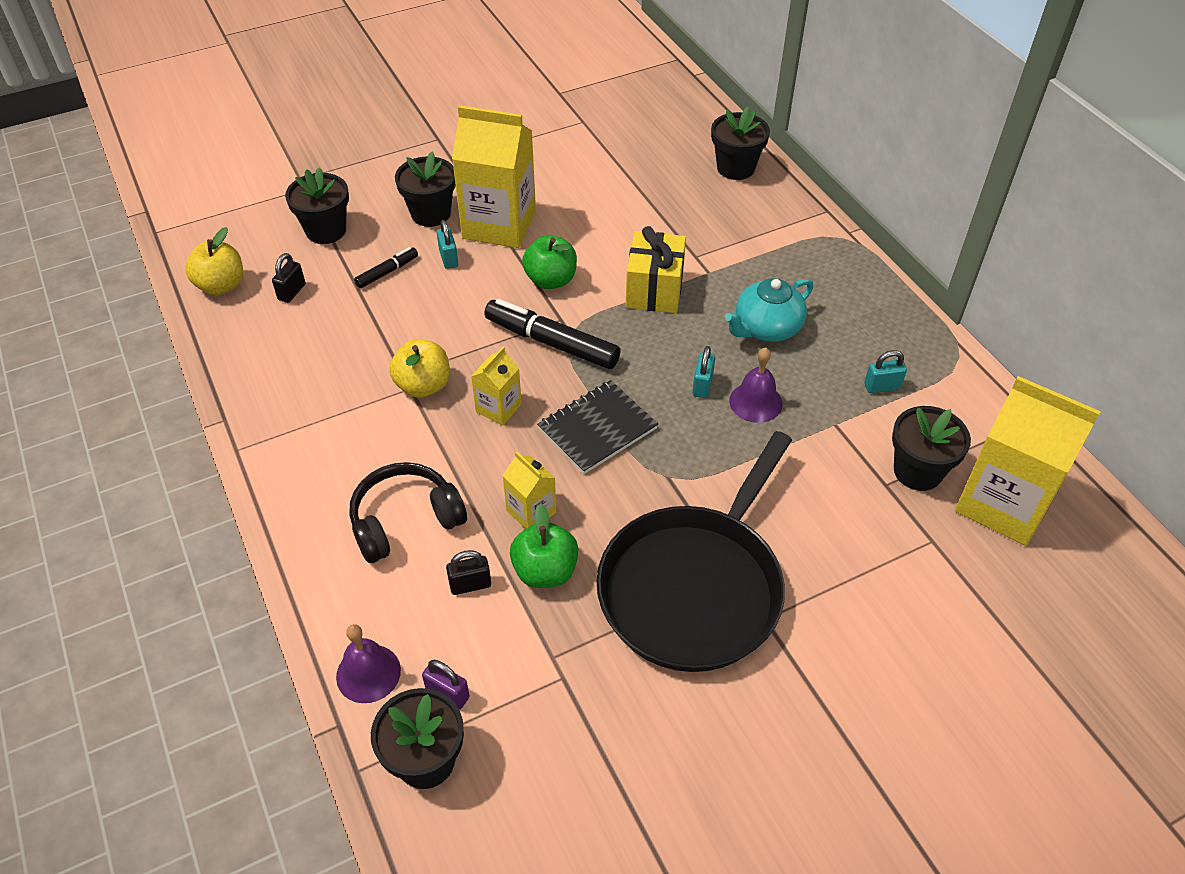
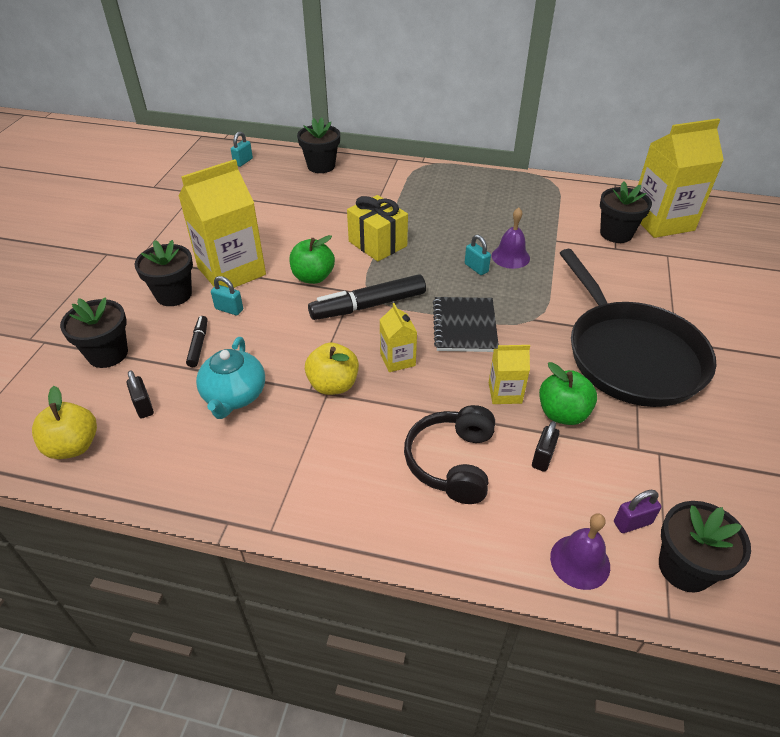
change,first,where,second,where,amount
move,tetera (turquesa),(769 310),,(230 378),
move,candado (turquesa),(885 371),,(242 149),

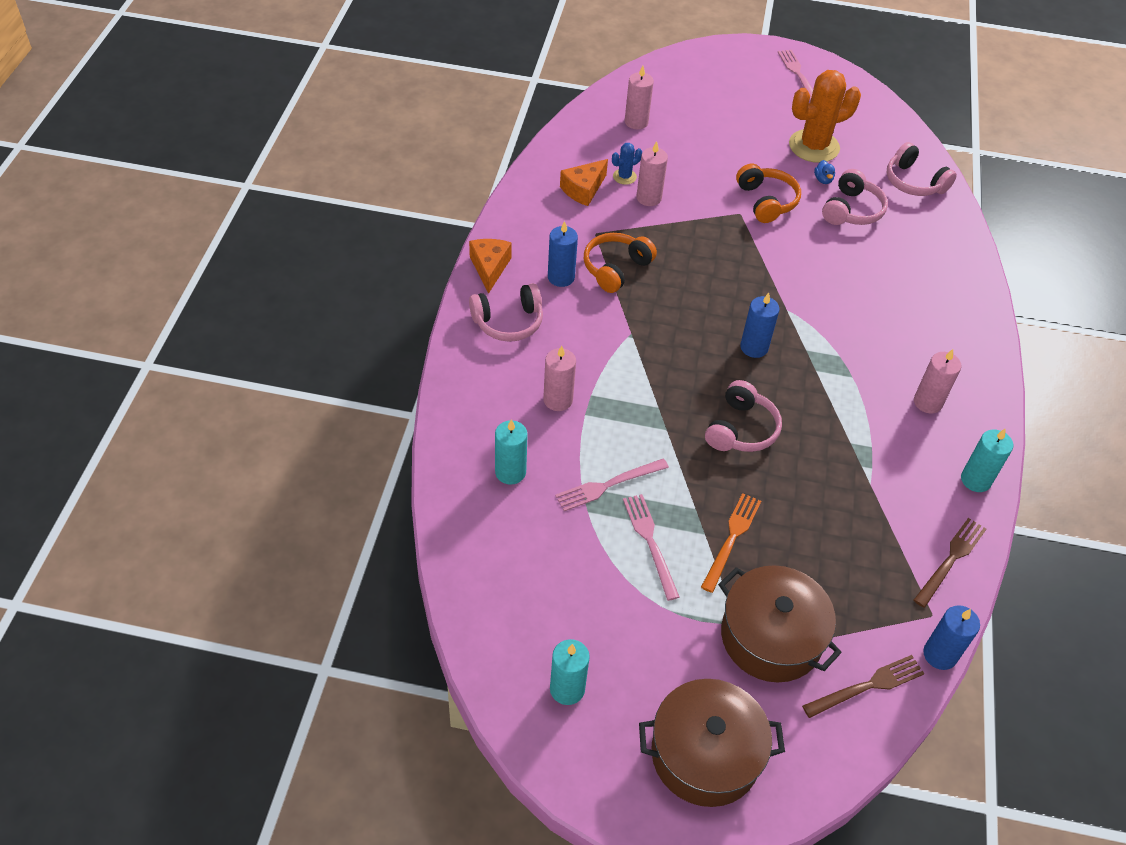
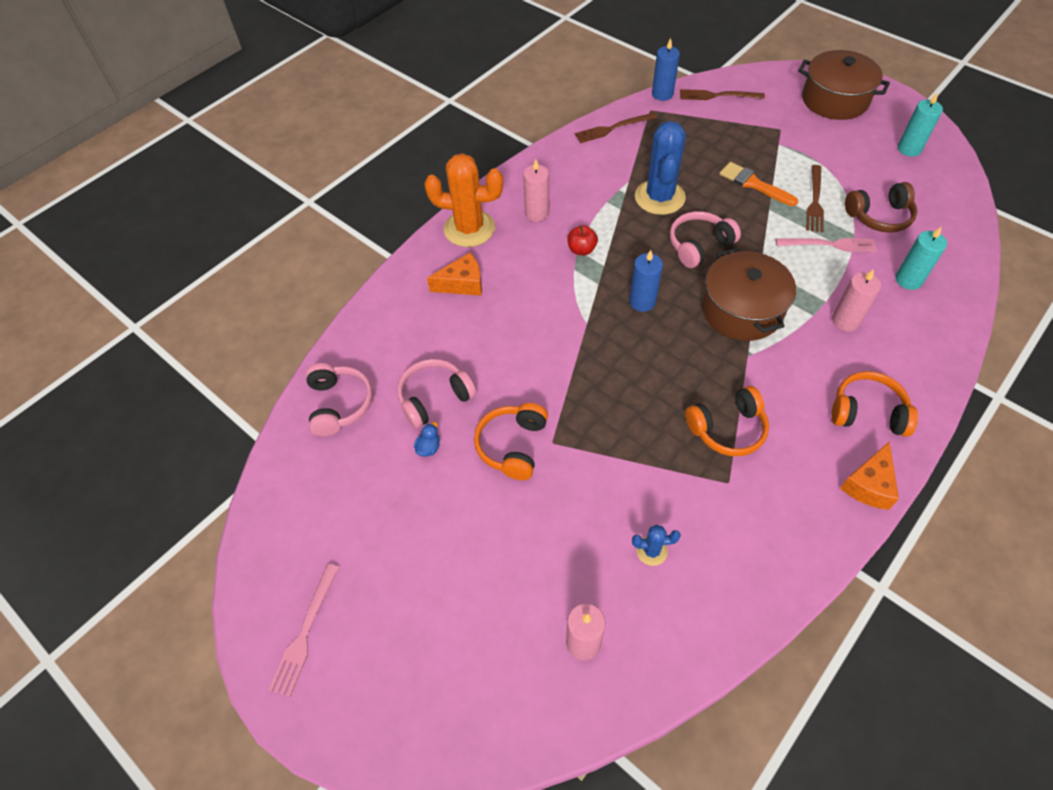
change,first,where,second,where,amount
recolor,auriculares (rosa),(506 312),auriculares (naranja),(875 404),
delete,vela (azul),(563 254),,,
move,queso (naranja),(584 182),,(454 274),
recolor,tenedor (rosa),(651 547),tenedor (marrón),(815 199),
delete,vela (rosa),(652 173),,,
replace,tenedor (naranja),(731 543),pincel (naranja),(759 184),
move,olla (marrón),(780 623),,(749 294),
move,cactus (naranja),(825 116),,(463 200),
delete,vela (turquesa),(987 460),,,
insert,,,manzana (rojo),(582 240),
insert,,,cactus (azul),(660 168),
insert,,,auriculares (marrón),(881 207),

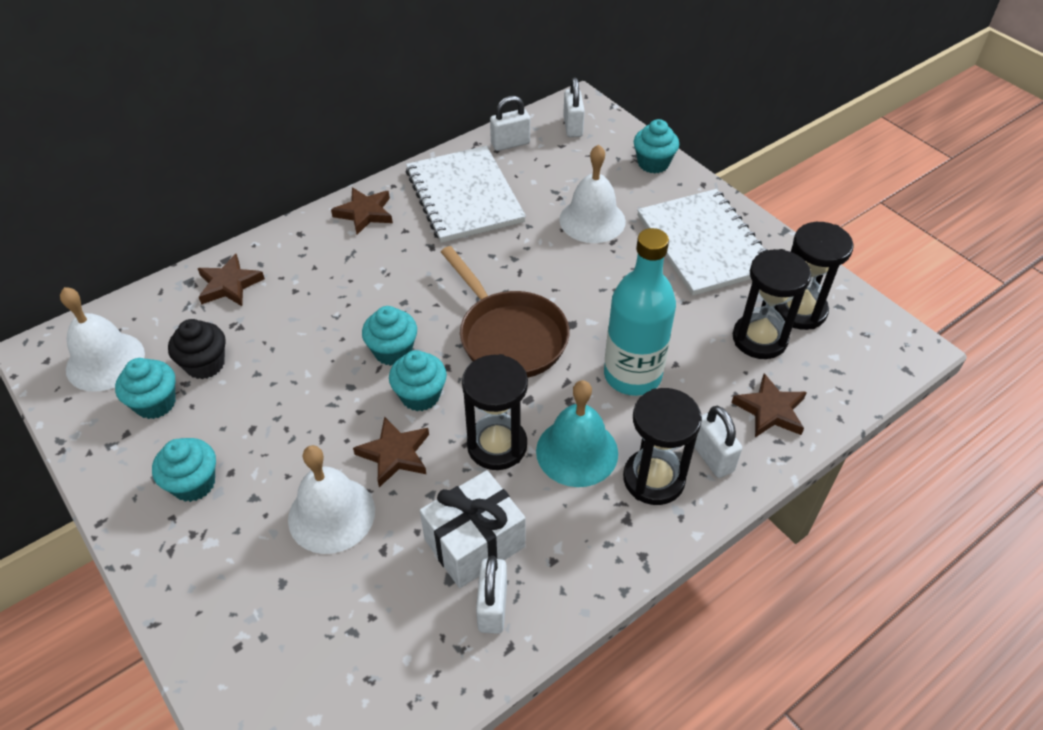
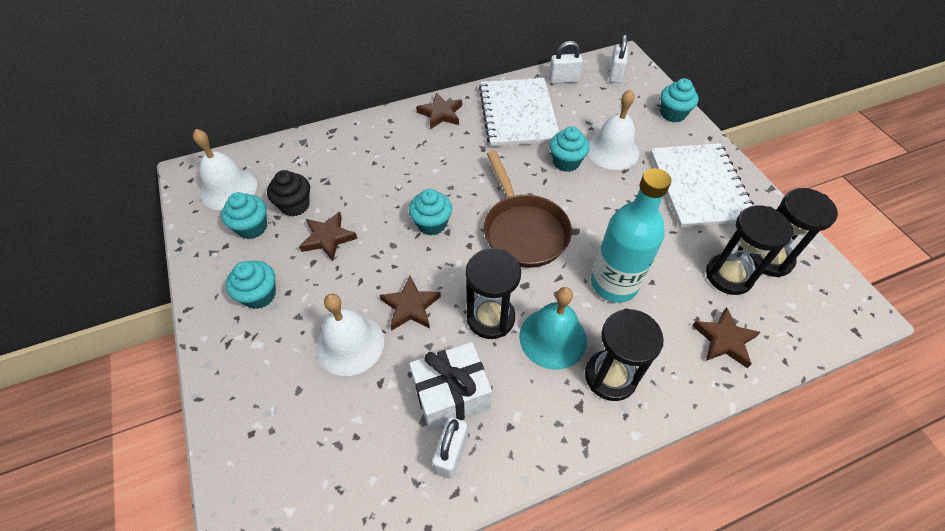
change,first,where,second,where,amount
move,estrella (marrón),(231 280),,(328 236),
move,magdalena (turquesa),(418 380),,(570 149),
delete,candado (blanco),(718 442),,,

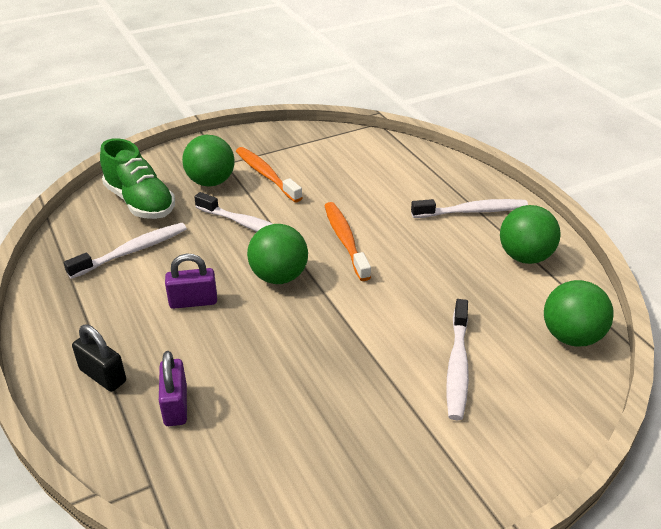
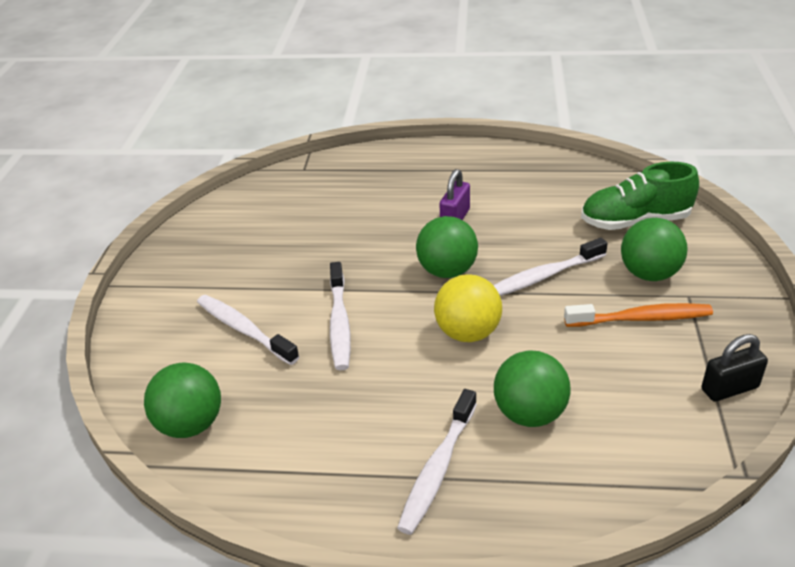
change,first,where,second,where,amount
move,cepillo de dientes (blanco),(125 251),,(340 316),
move,candado (negro),(99 358),,(734 368),
delete,candado (morado),(173 388),,,
replace,cepillo de dientes (naranja),(347 241),pelota (amarillo),(468 308),
move,pelota (verde),(530 234),,(532 388),

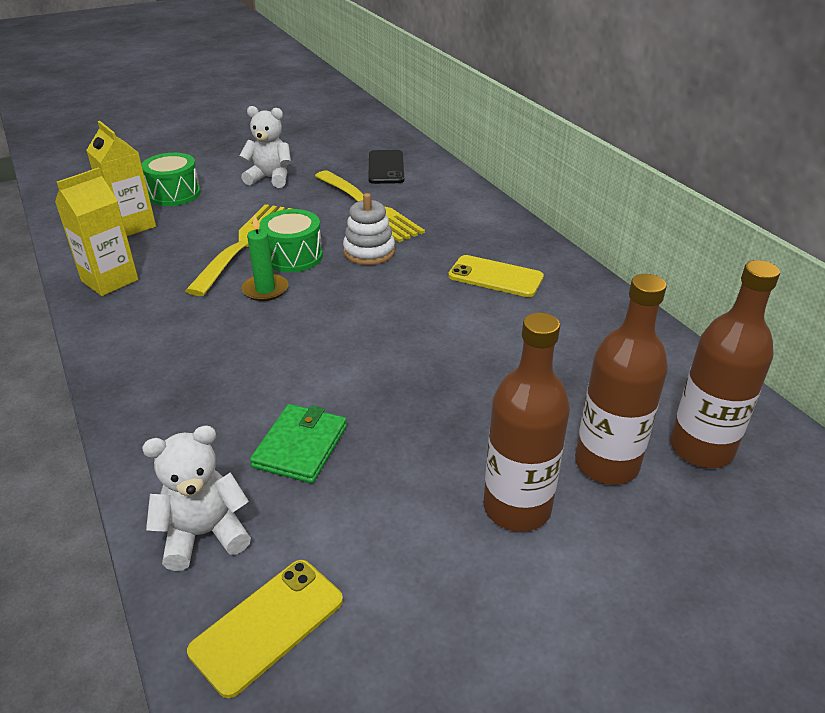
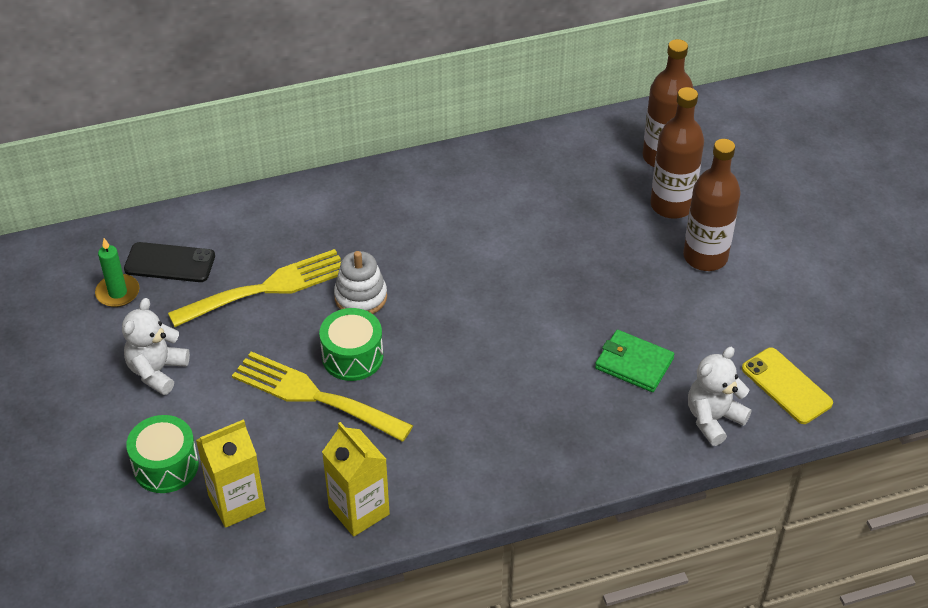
change,first,where,second,where,amount
rotate,osito (blanco),(196 498),,(720 396),60 degrees clockwise
move,vela (verde),(265 257),,(117 272),
delete,móvil (amarillo),(496 276),,,

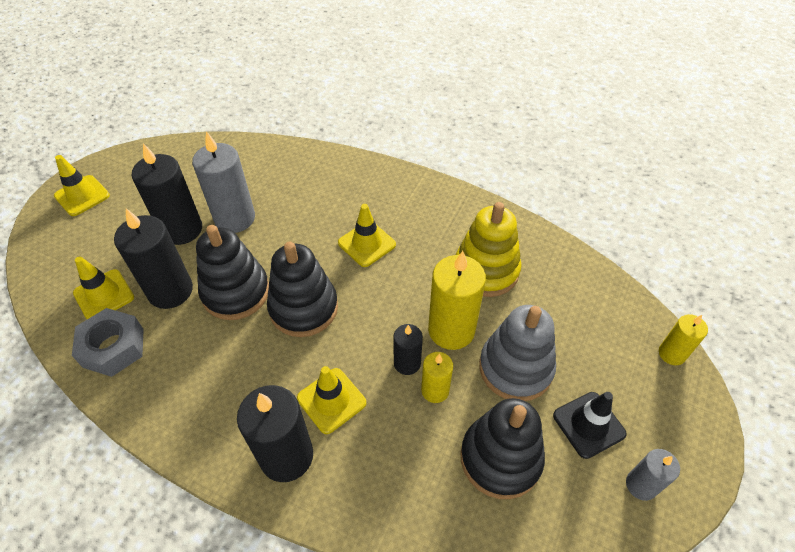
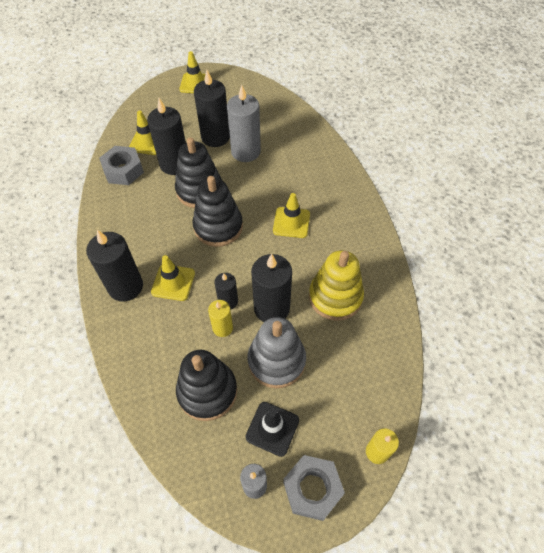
change,first,where,second,where,amount
recolor,vela (amarillo),(457 300),vela (negro),(271 288),
insert,,,tuerca (gris),(314 488),

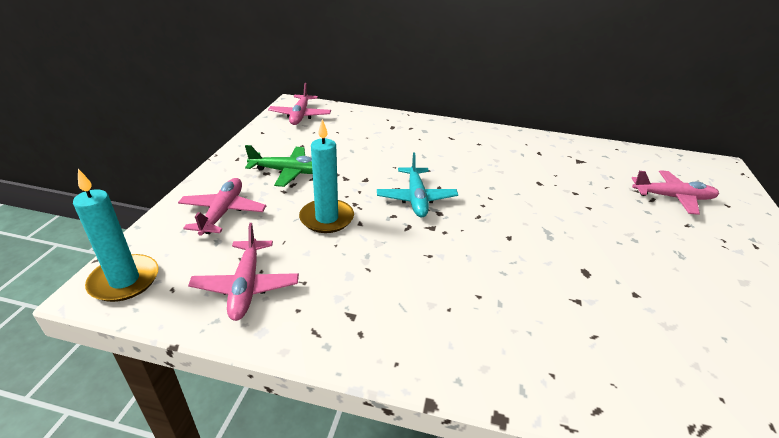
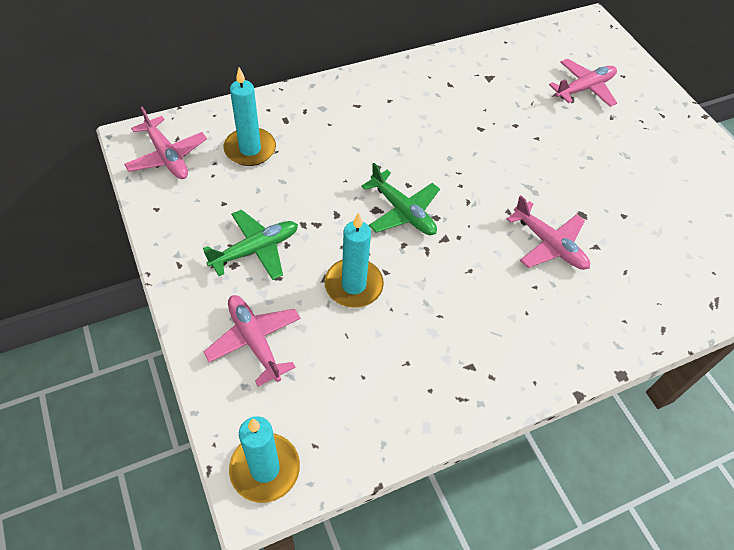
change,first,where,second,where,amount
move,avión (rosa),(243 272),,(548 232),
recolor,avión (turquesa),(417 185),avión (verde),(401 199),
insert,,,vela (turquesa),(250 116),

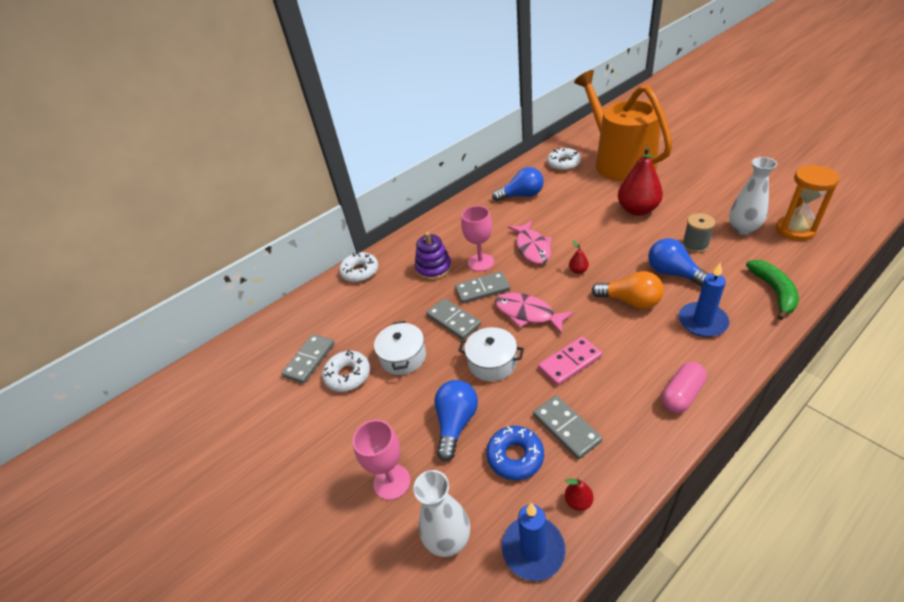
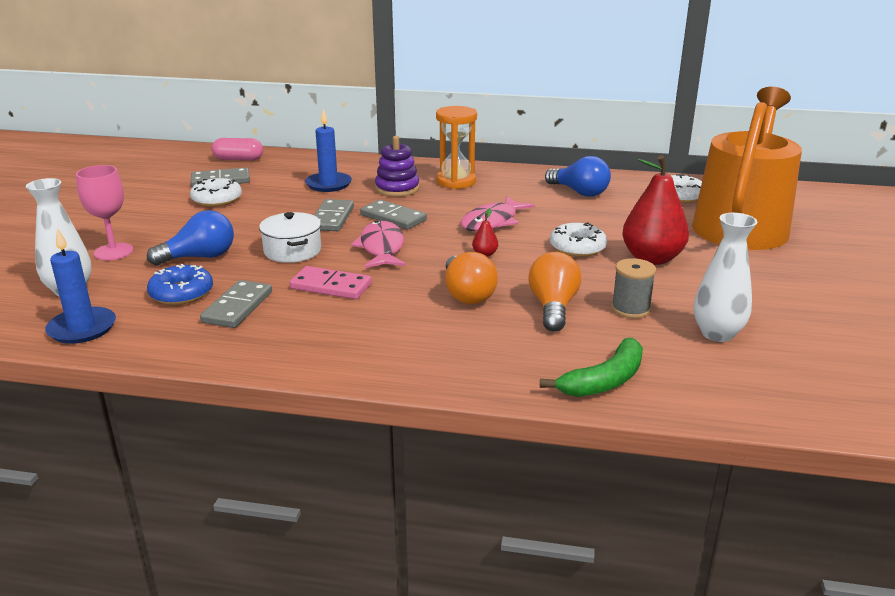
change,first,where,second,where,amount
move,rosquilla (blanco),(358 267),,(578 239),
delete,olla (blanco),(400 348),,,
delete,copa (rosa),(477 238),,,
delete,pera (rojo),(579 494),,,
recolor,bombilla (azul),(678 262),bombilla (naranja),(554 292),
move,cápsula (rosa),(684 387),,(237 149),
move,vela (azul),(704 299),,(328 150),
move,reloj de arena (naranja),(808 203),,(456 147),

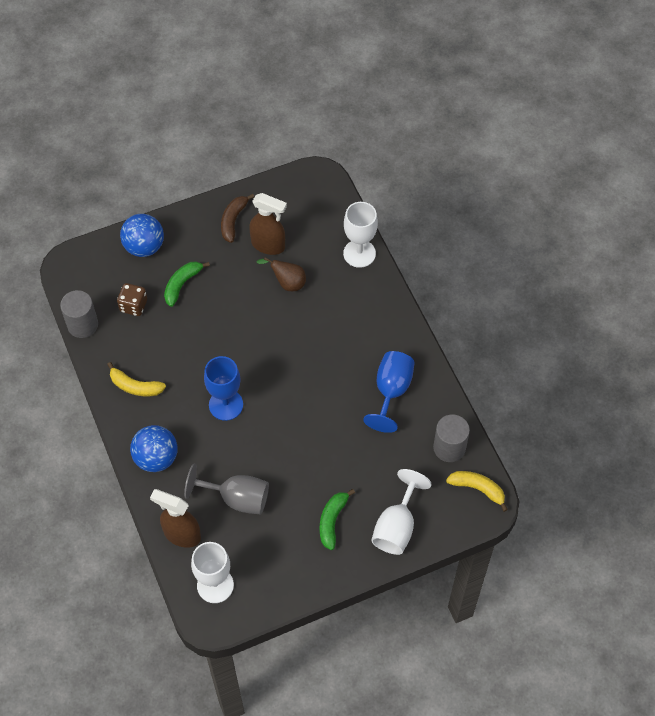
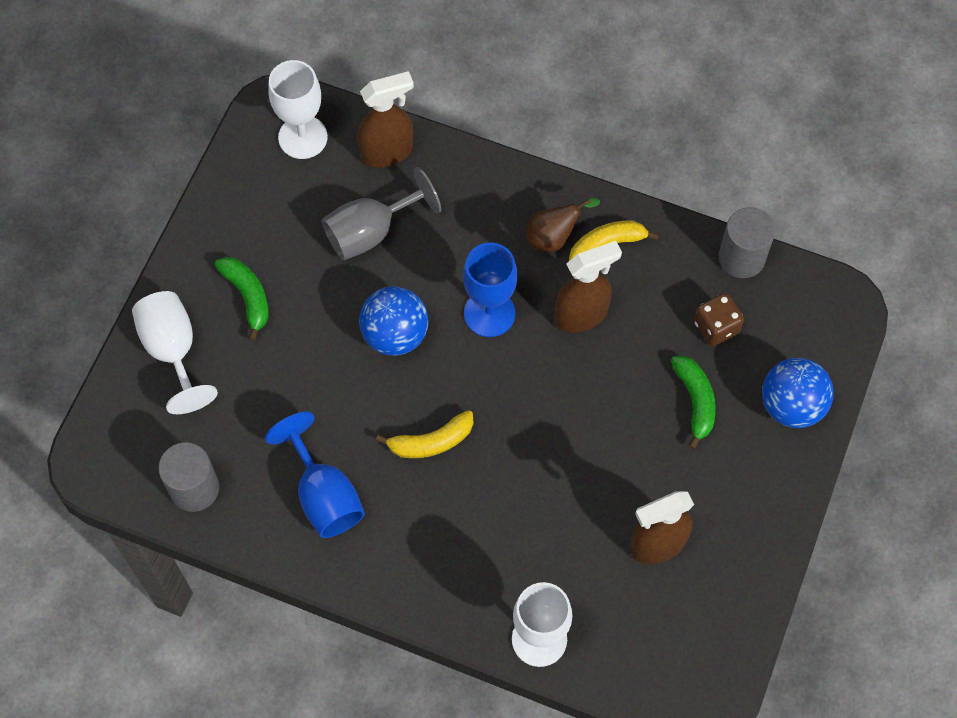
change,first,where,second,where,amount
move,pelota (azul),(154 448),,(394 321),
delete,plátano (marrón),(237 218),,,
move,pera (marrón),(281 274),,(563 225),
move,plátano (amarillo),(477 491),,(424 434),
insert,,,pulverizador (marrón),(588 287),

